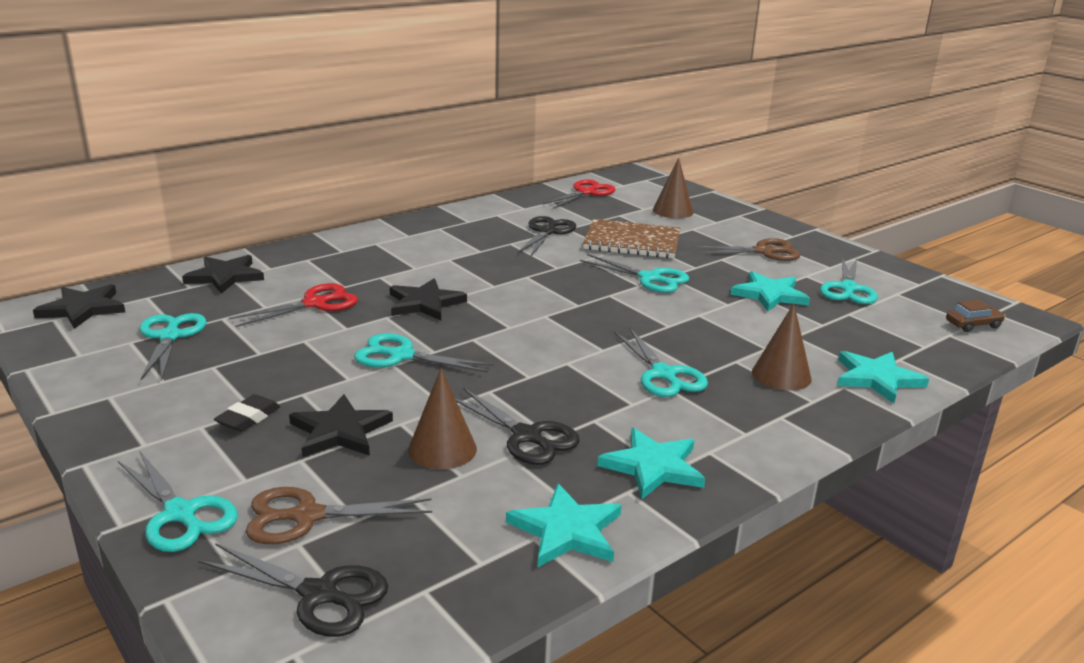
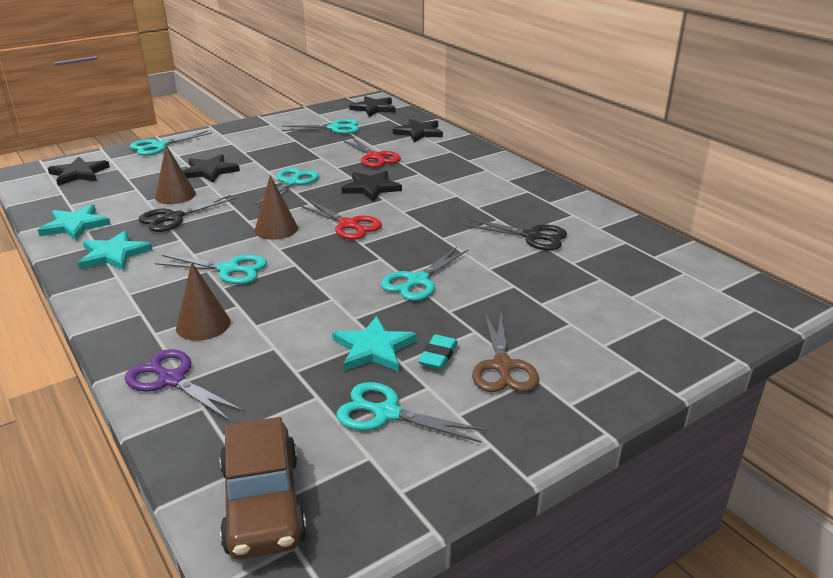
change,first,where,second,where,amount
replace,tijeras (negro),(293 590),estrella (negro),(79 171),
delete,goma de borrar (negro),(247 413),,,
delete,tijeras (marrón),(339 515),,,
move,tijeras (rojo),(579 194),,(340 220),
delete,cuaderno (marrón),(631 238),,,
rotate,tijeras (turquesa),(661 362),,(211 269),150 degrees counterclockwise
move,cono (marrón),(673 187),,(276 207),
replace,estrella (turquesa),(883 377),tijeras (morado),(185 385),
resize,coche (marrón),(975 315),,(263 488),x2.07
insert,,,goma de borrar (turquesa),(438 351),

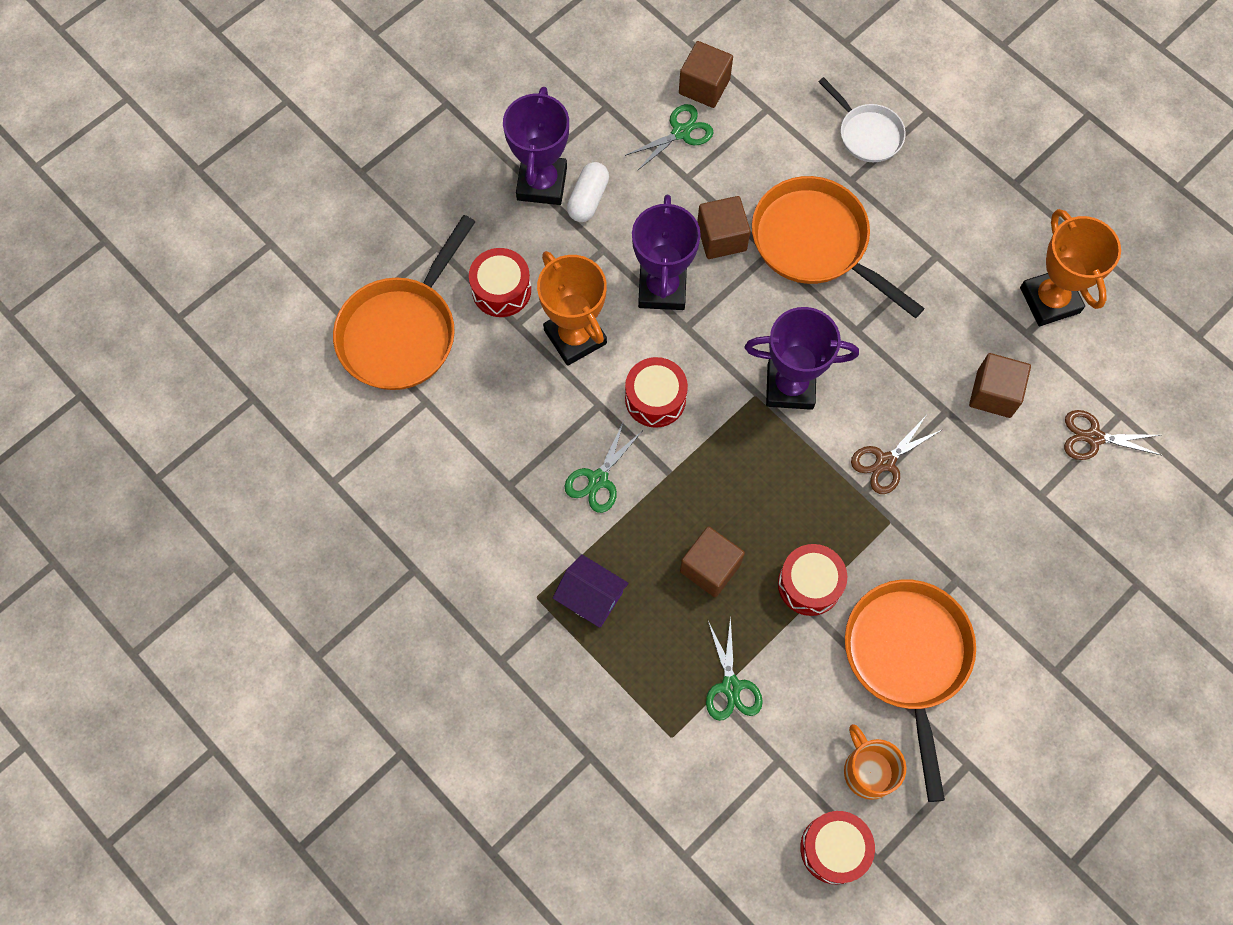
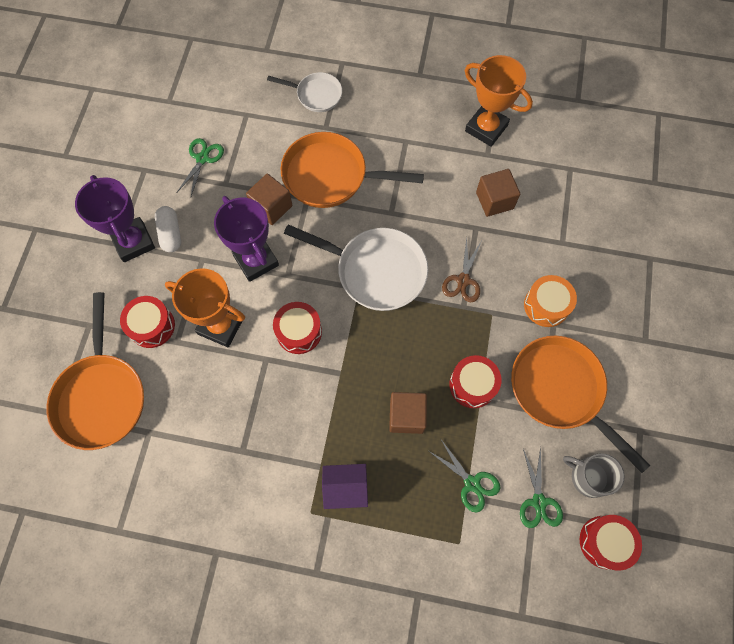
change,first,where,second,where,amount
move,tijeras (verde),(603 467),,(541 487),
delete,cubo (marrón),(706 74),,,
replace,trofeo (morado),(802 358),sartén (blanco),(356 268),
recolor,taza (naranja),(875 762),taza (gris),(594 475),
delete,tijeras (marrón),(1112 435),,,
insert,,,tambor (naranja),(550 301),

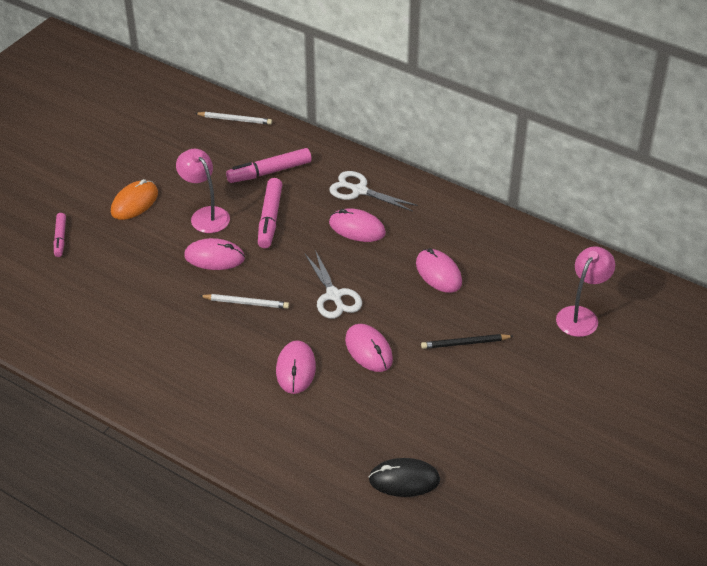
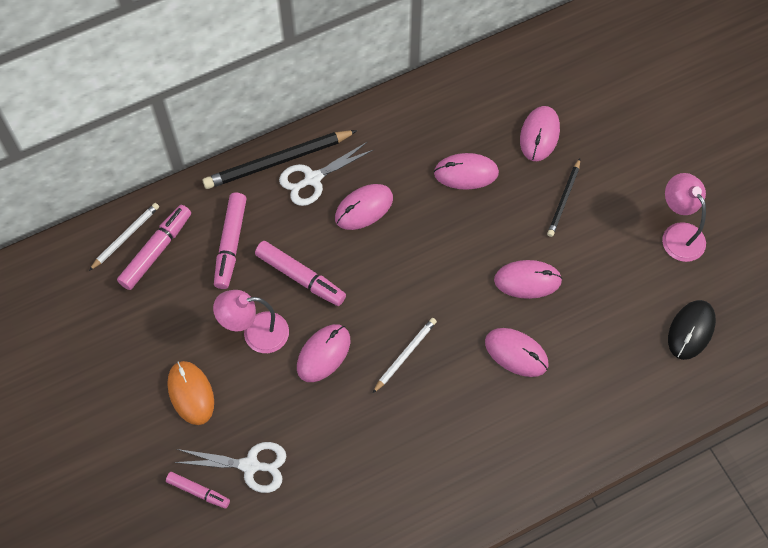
change,first,where,second,where,amount
move,tijeras (blanco),(333 284),,(230 467),
move,lámpara (rosa),(585 291),,(684 217),
insert,,,rotulador (rosa),(154 247),
insert,,,lápiz (negro),(280 159),
insert,,,ratón (rosa),(540 133),

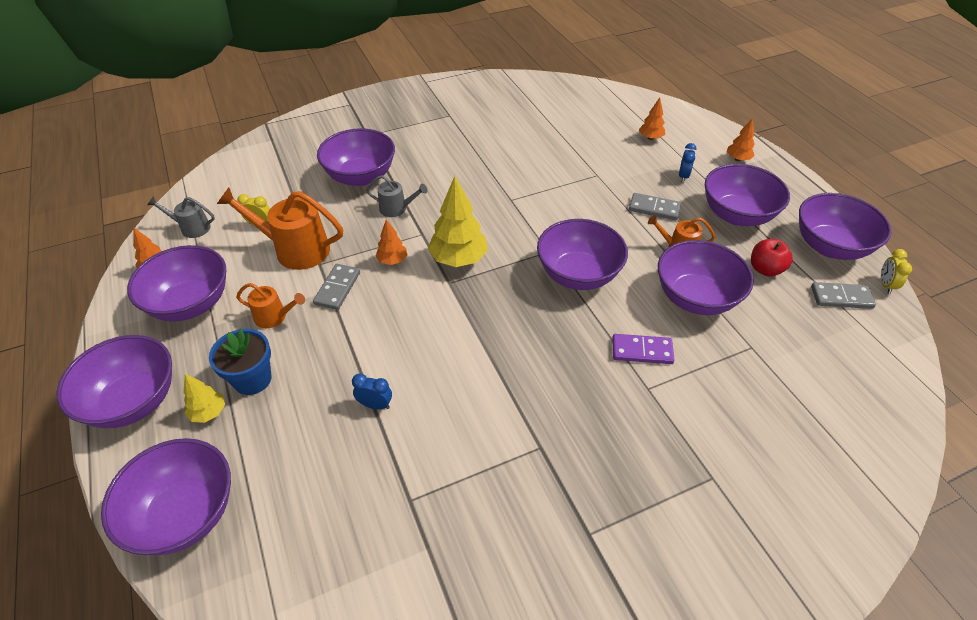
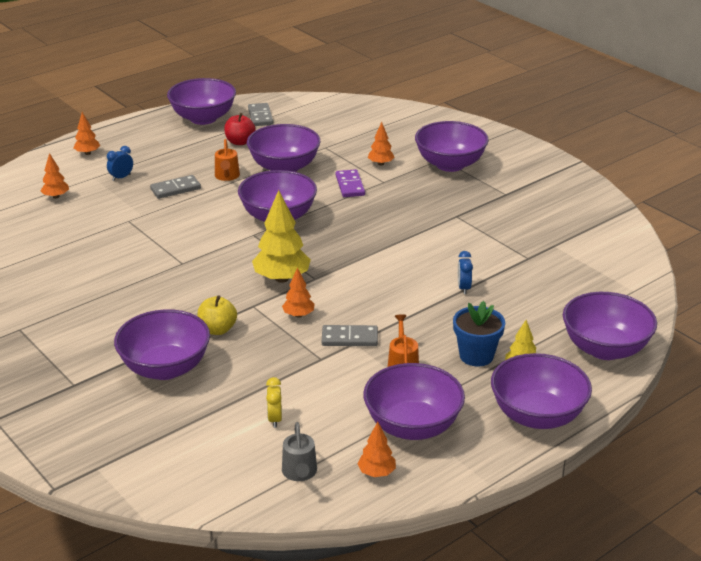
change,first,where,second,where,amount
delete,regadera (naranja),(280 229),,,
replace,regadera (gris),(397 196),manzana (amarillo),(217 315),
rotate,ficha de dominó (gris),(655 206),,(175 187),60 degrees clockwise
rotate,despertador (azul),(688 162),,(120 163),45 degrees counterclockwise
move,cuenco (morado),(747 195),,(452 146),
delete,despertador (amarillo),(896 271),,,
insert,,,árbol (naranja),(381 144),

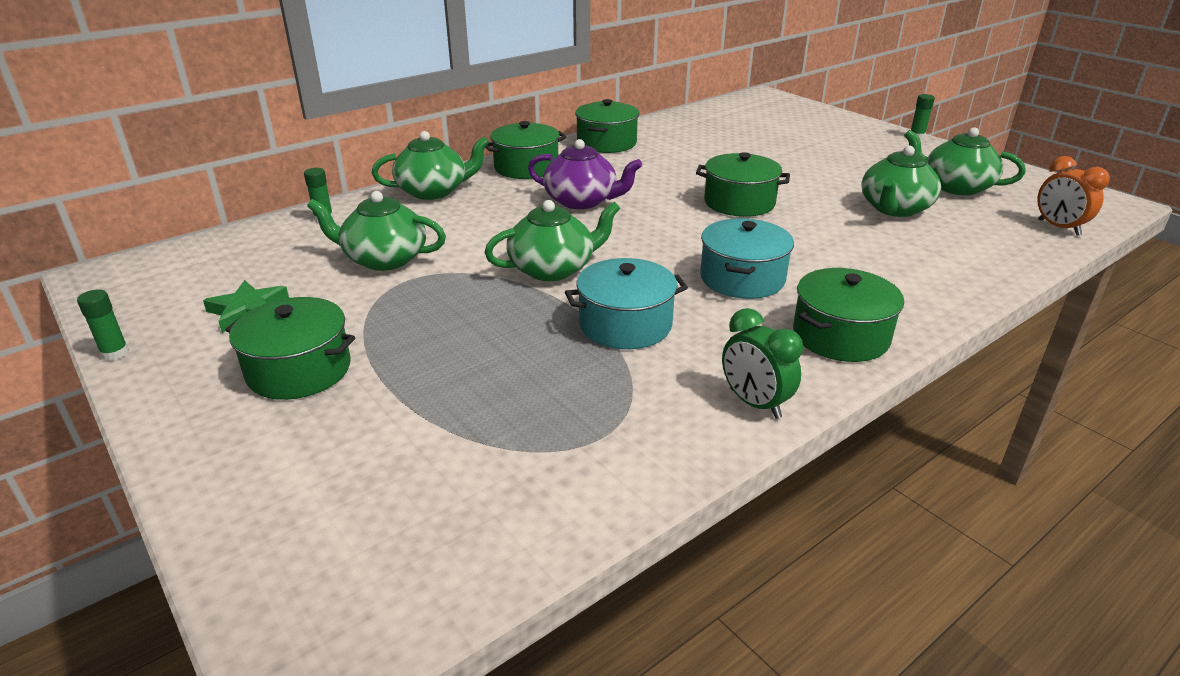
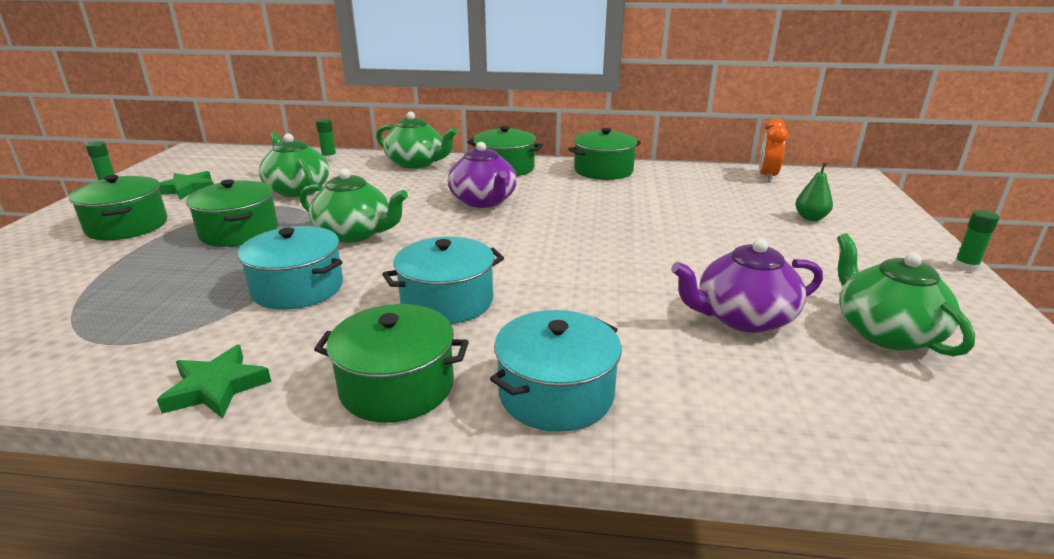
change,first,where,second,where,amount
move,olla (verde),(743 184),,(232 213),
replace,despertador (verde),(762 363),estrella (verde),(214 382),
recolor,tetera (verde),(901 181),tetera (morado),(747 286),
move,despertador (naranja),(1073 196),,(773 150),
insert,,,olla (turquesa),(556 371),
insert,,,pera (verde),(814 192),

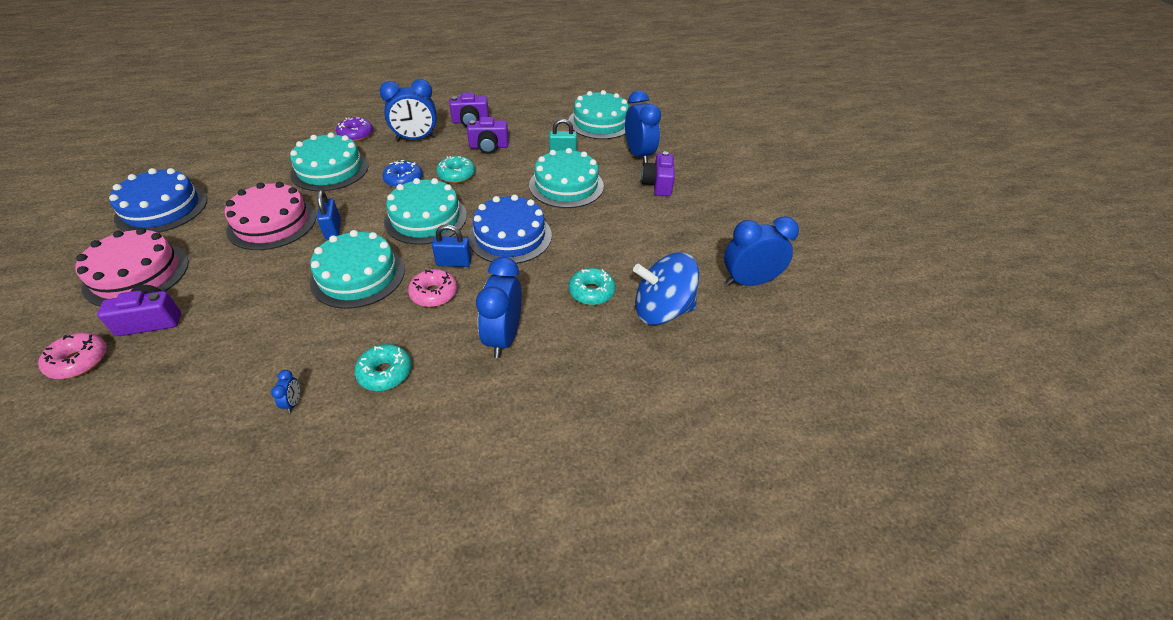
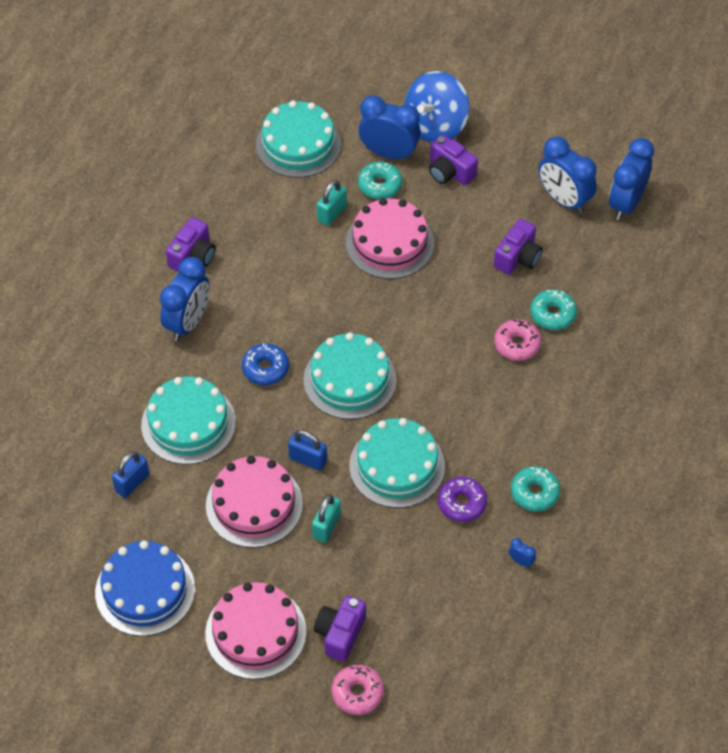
change,first,where,second,where,amount
move,rosquilla (morado),(354 129),,(462 499),
move,rosquilla (rosa),(432 288),,(517 340),
move,candado (azul),(452 245),,(130 474),
move,rosquilla (turquesa),(455 169),,(380 180),
move,cámara (morado),(488 135),,(518 247),
delete,tarta (azul),(510 229),,,
move,despertador (azul),(499 307),,(568 175),
recolor,tarta (turquesa),(566 178),tarta (rosa),(390 238),
move,peonza (azul),(666 289),,(437 107),
insert,,,candado (turquesa),(326 518),

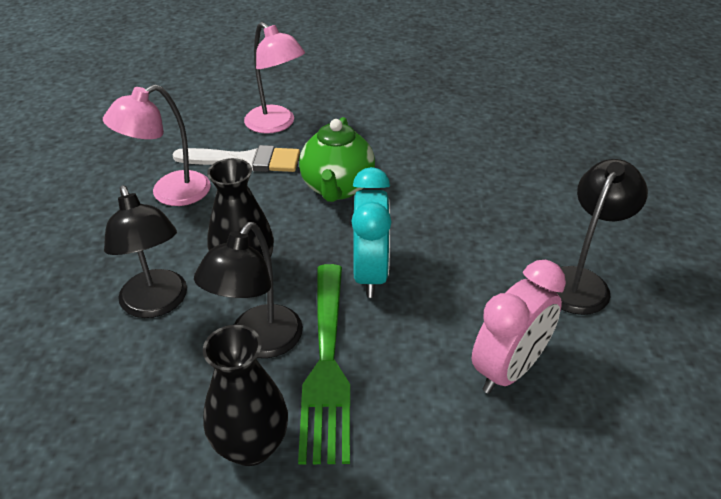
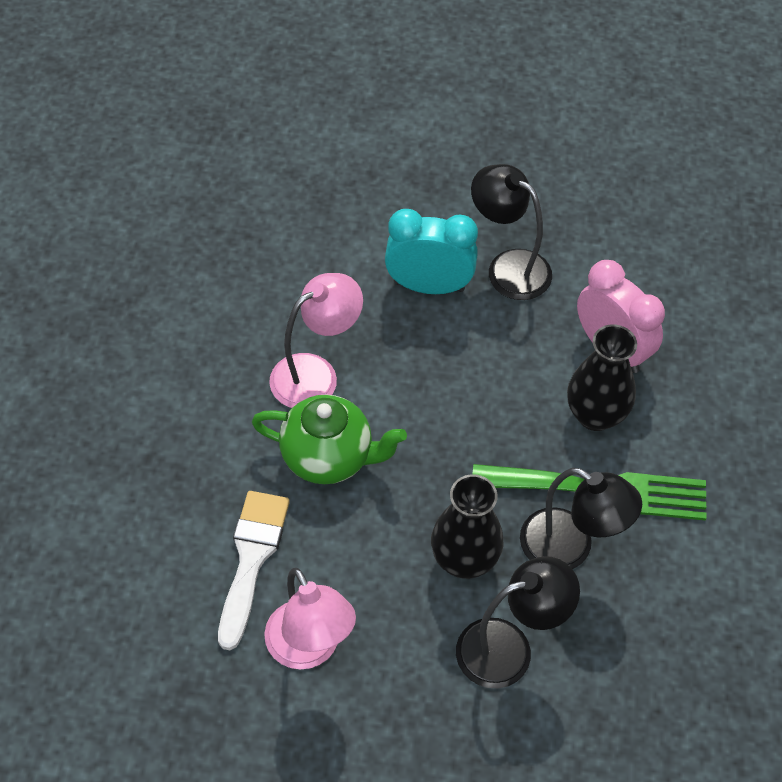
change,first,where,second,where,amount
move,florero (negro),(245 395),,(602 377),
move,lámpara (rosa),(274 78),,(316 340),
move,despertador (turquesa),(371 232),,(431 251),

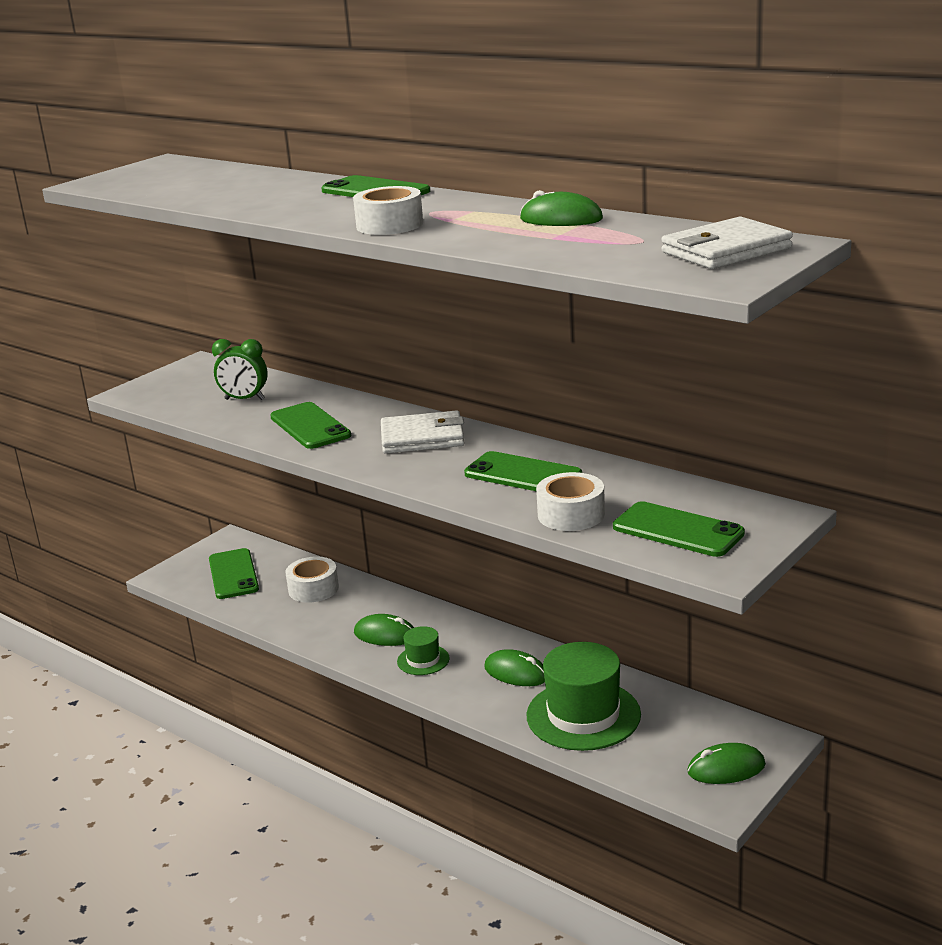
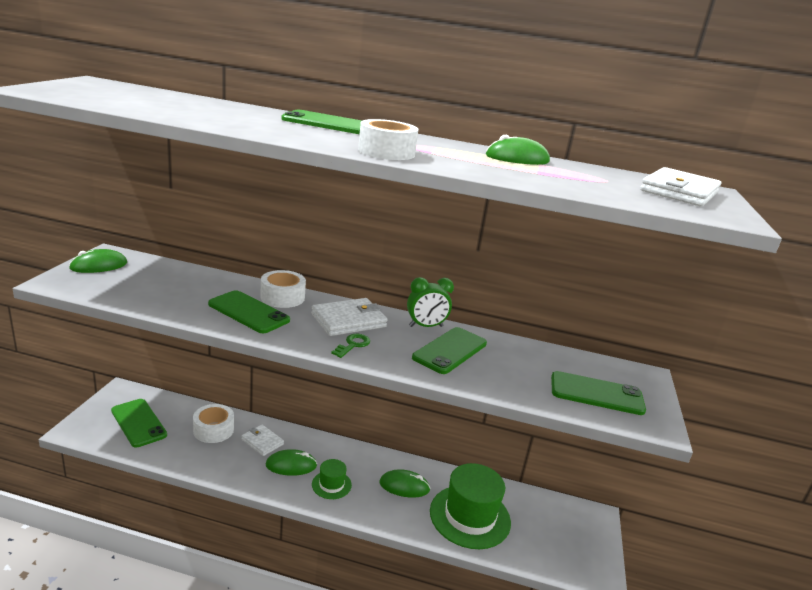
change,first,where,second,where,amount
move,despertador (verde),(240 369),,(430 302),
rotate,móvil (verde),(523 471),,(449 350),60 degrees counterclockwise
move,cinta adhesiva (blanco),(570 501),,(283 289),
move,ratón (verde),(726 763),,(98 261),
insert,,,cartera (blanco),(262 440),
insert,,,llave (verde),(350 345),

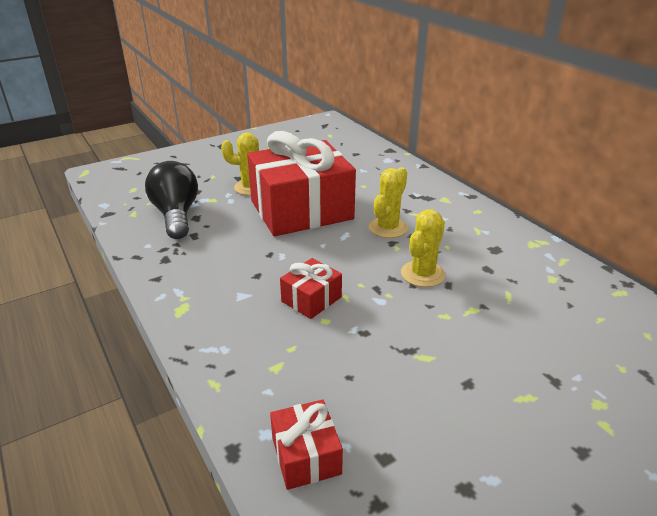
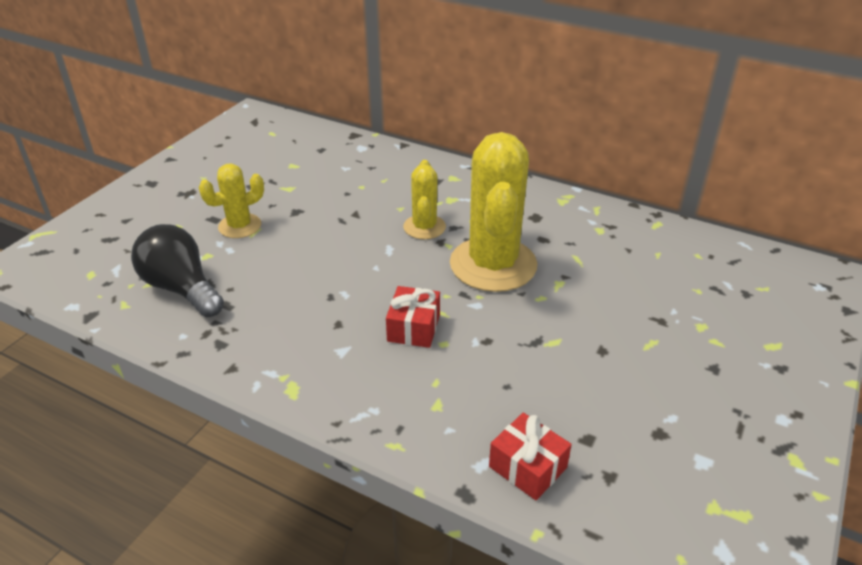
change,first,where,second,where,amount
delete,regalo (rojo),(301 183),,,
resize,cactus (amarillo),(423 248),,(493 212),x1.92

